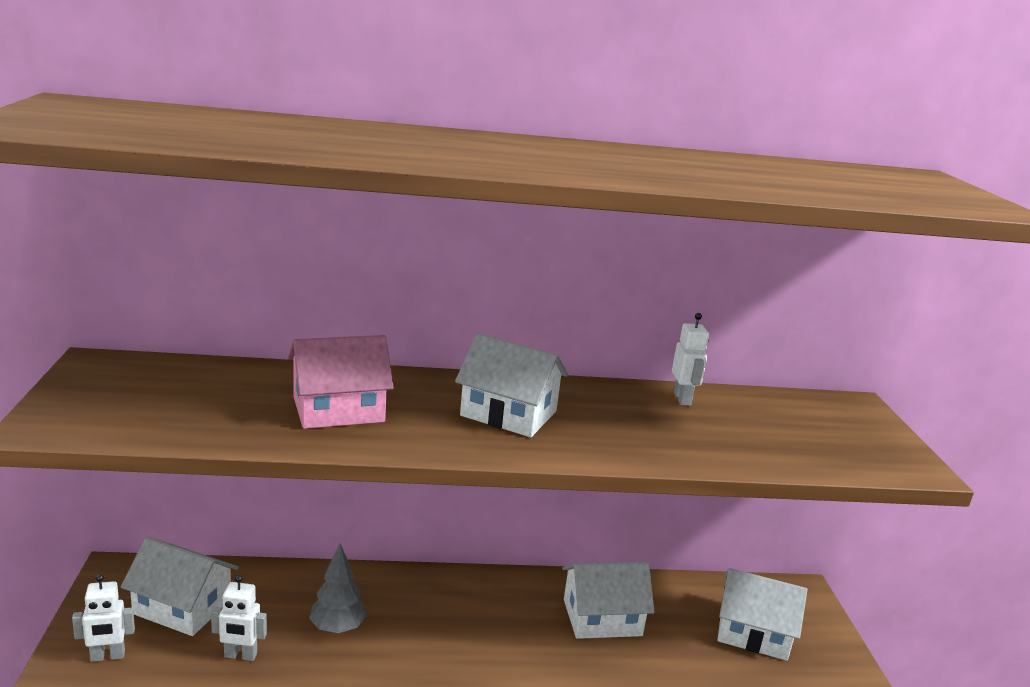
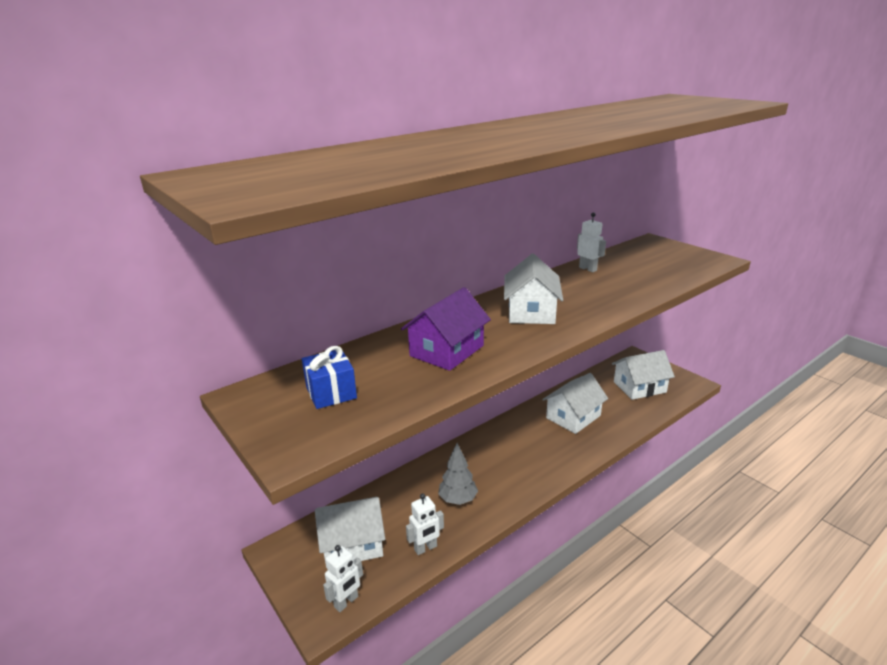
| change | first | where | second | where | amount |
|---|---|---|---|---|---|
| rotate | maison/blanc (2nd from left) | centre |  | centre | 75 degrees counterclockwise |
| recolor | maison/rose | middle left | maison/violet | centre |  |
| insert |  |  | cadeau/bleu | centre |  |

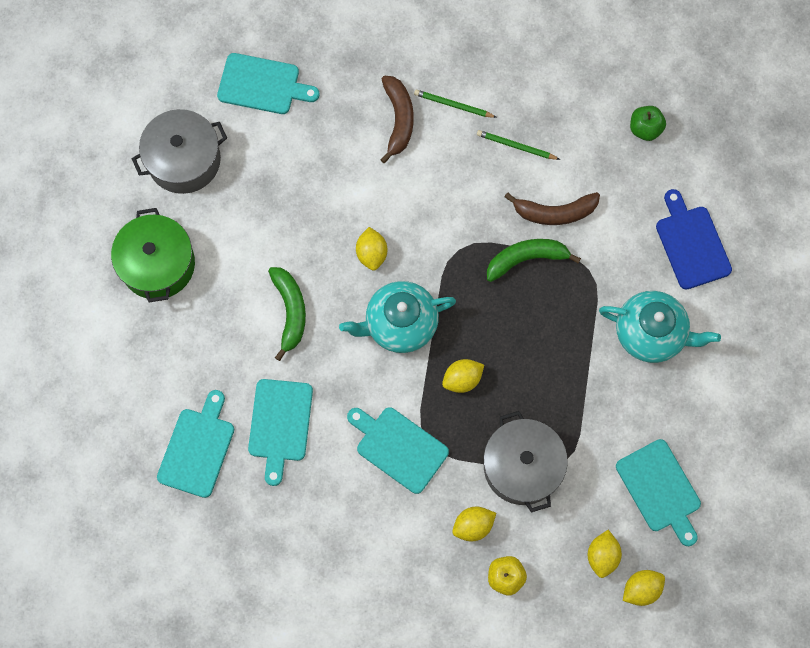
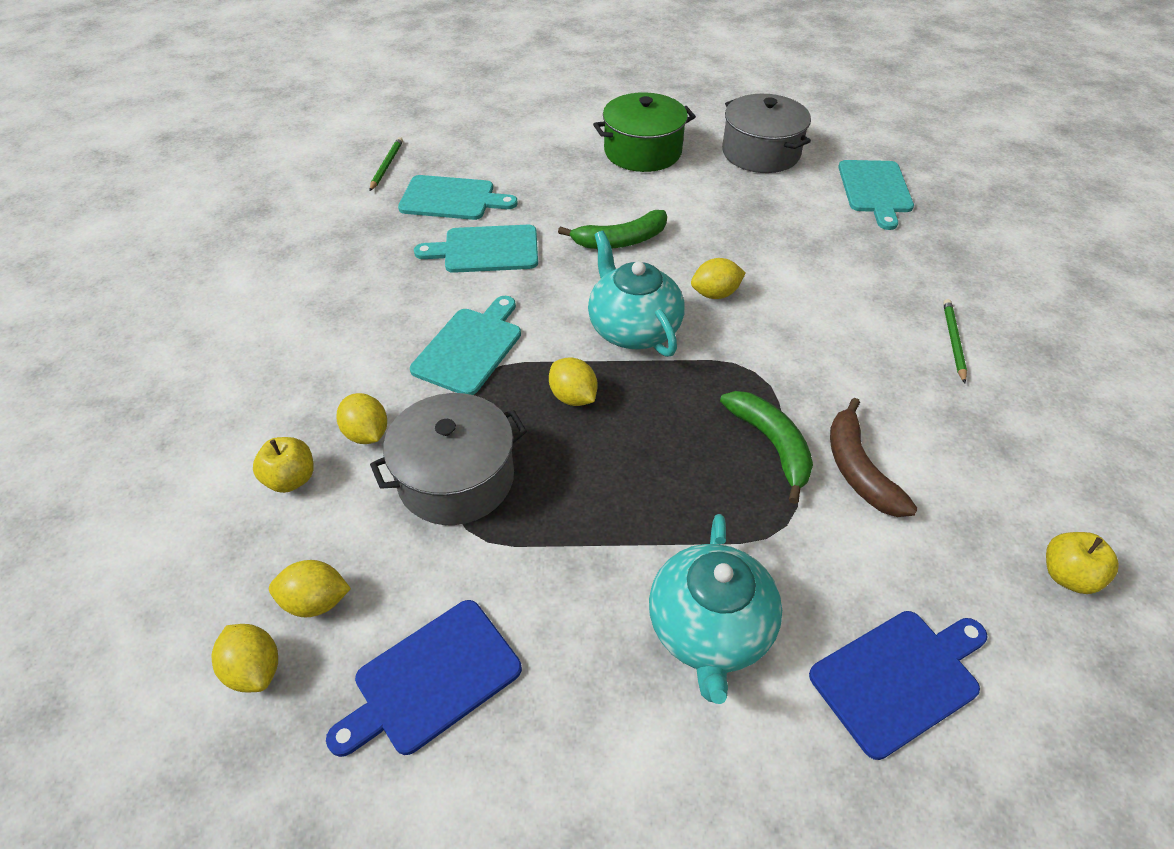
| change | first | where | second | where | amount |
|---|---|---|---|---|---|
| delete | banane/marron (1st from left) | top centre |  |  |  |
| recolor | pomme/vert | top right | pomme/jaune (2nd from left) | middle right |  |
| move | crayon/vert (2nd from left in the first image) | top centre | crayon/vert (1st from left) | top left |  |
| recolor | planche à découper/turquoise (5th from left) | bottom right | planche à découper/bleu (1st from left) | bottom centre |  |

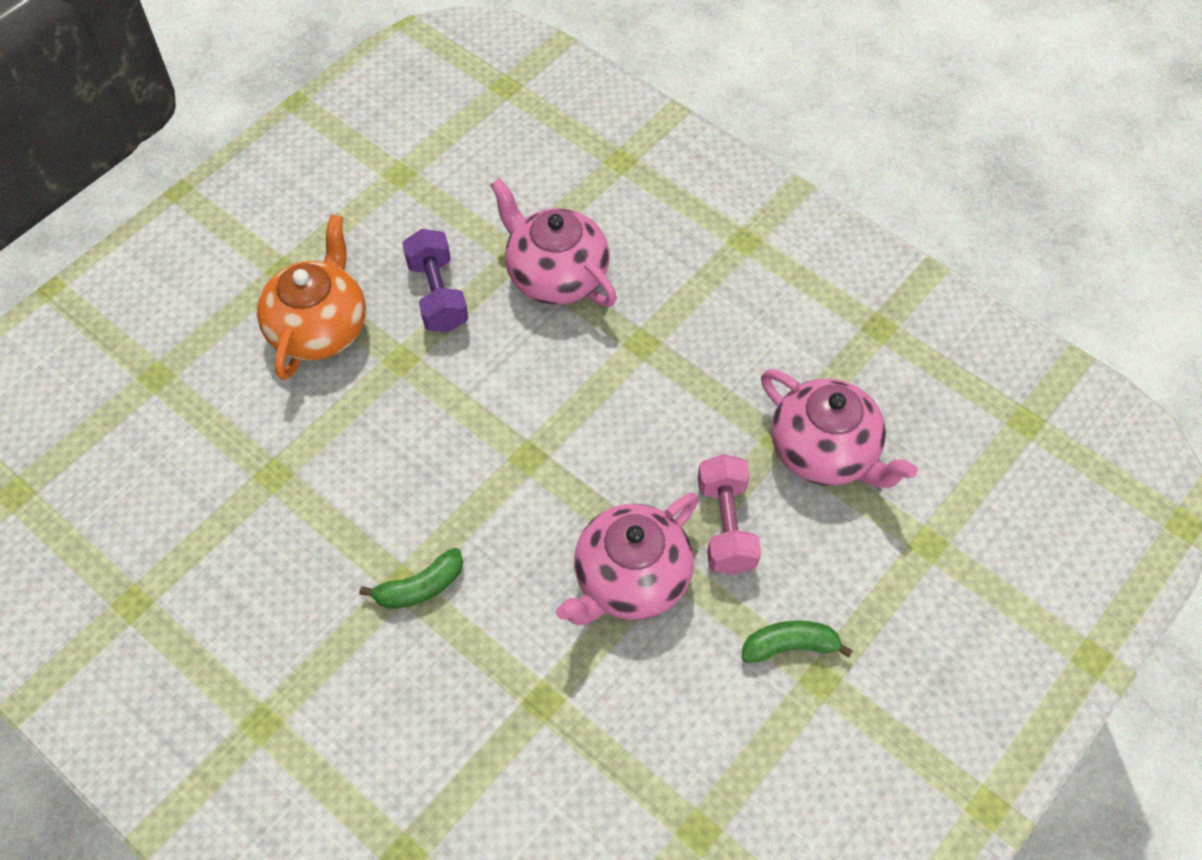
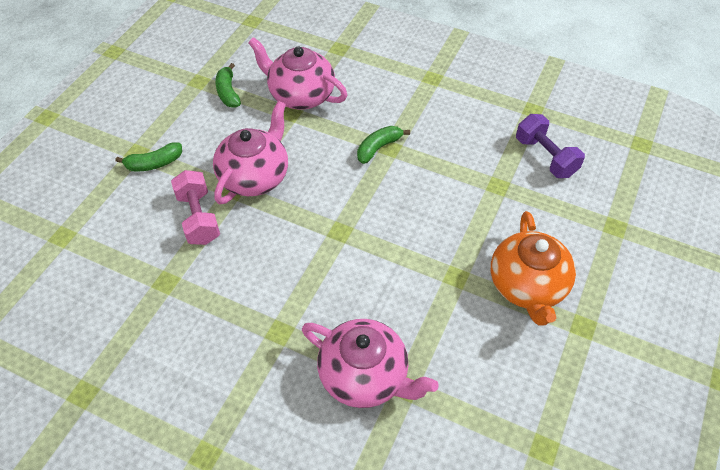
| change | first | where | second | where | amount |
|---|---|---|---|---|---|
| move | haltère/violet | top centre |  | top right |  |
| move | théière/rose (3rd from left in the first image) | middle right | théière/rose (2nd from left) | top centre |  |
| insert |  |  | banane/vert (2nd from left) | top left |  |

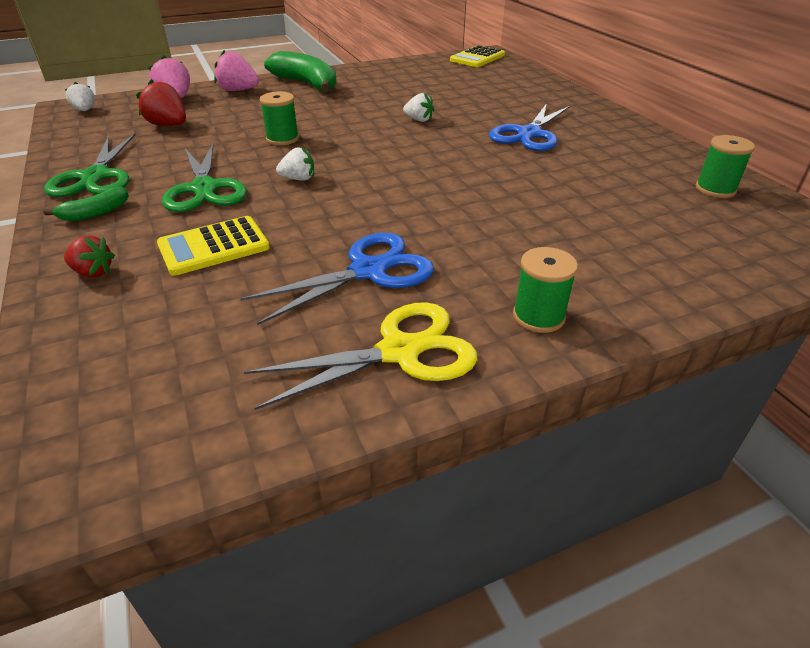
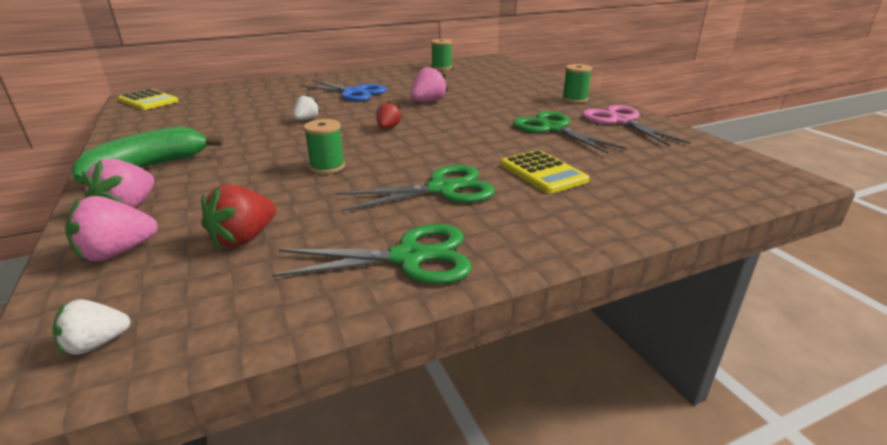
| change | first | where | second | where | amount |
|---|---|---|---|---|---|
| delete | fraise/blanc (2nd from left) | top centre |  |  |  |
| delete | banane/vert (1st from left) | top left |  |  |  |
| recolor | ciseaux/bleu (1st from left) | centre | ciseaux/vert (3rd from left) | top centre |  |
| move | fraise/rouge (1st from left in the first image) | middle left | fraise/rouge (2nd from left) | top centre |  |
| recolor | ciseaux/jaune | centre | ciseaux/rose | top right |  |
| insert |  |  | fraise/rose (3rd from left) | top centre |  |

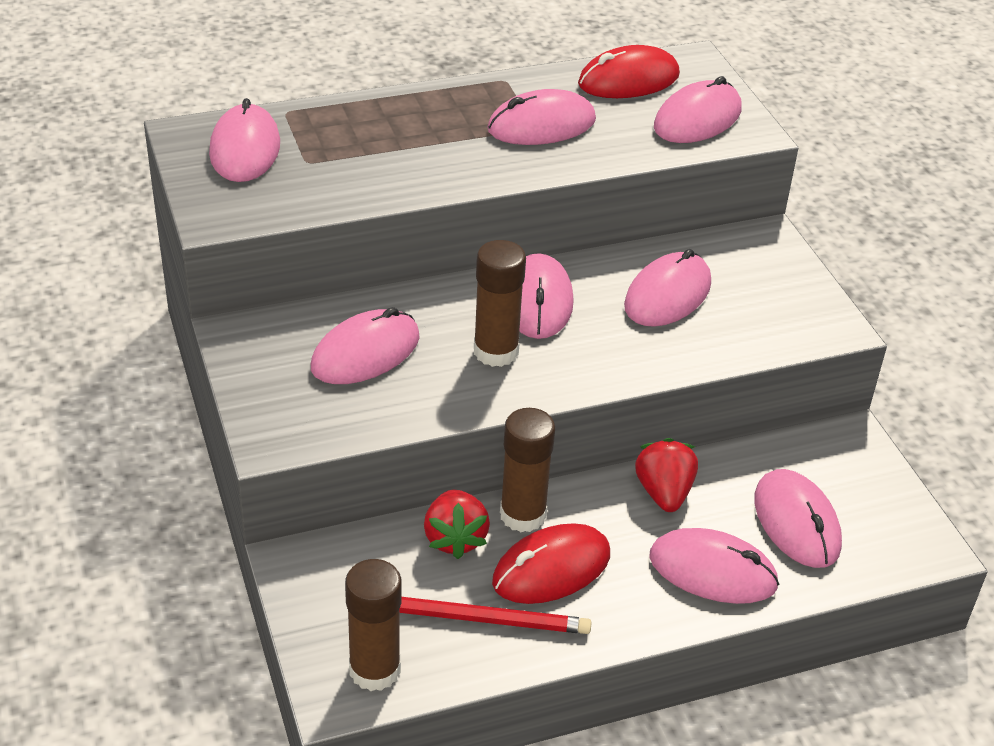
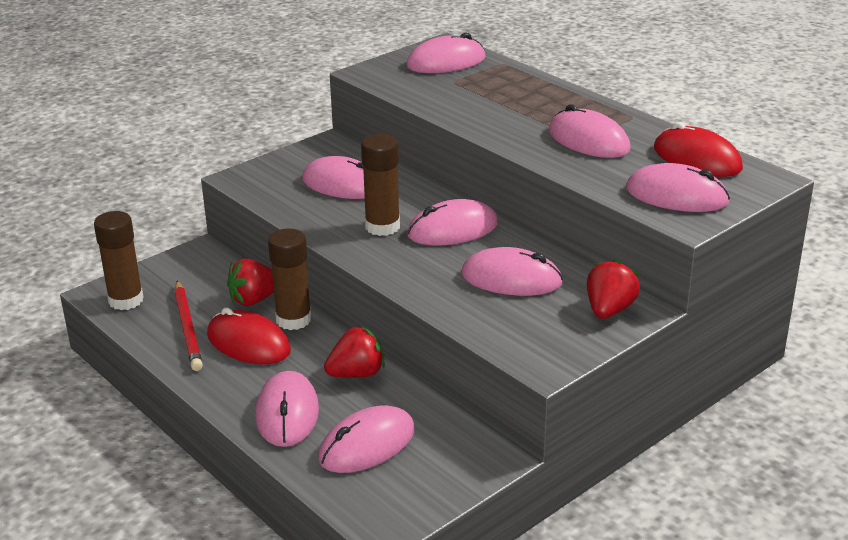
| change | first | where | second | where | amount |
|---|---|---|---|---|---|
| insert |  |  | fraise/rouge (3rd from left) | middle right |  |

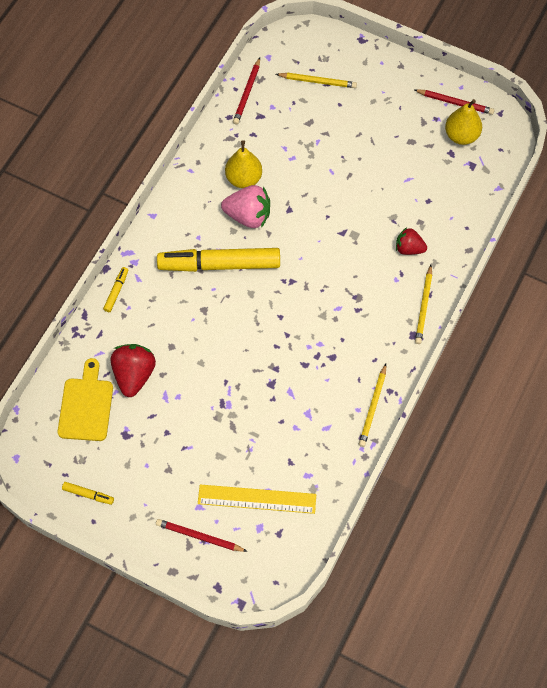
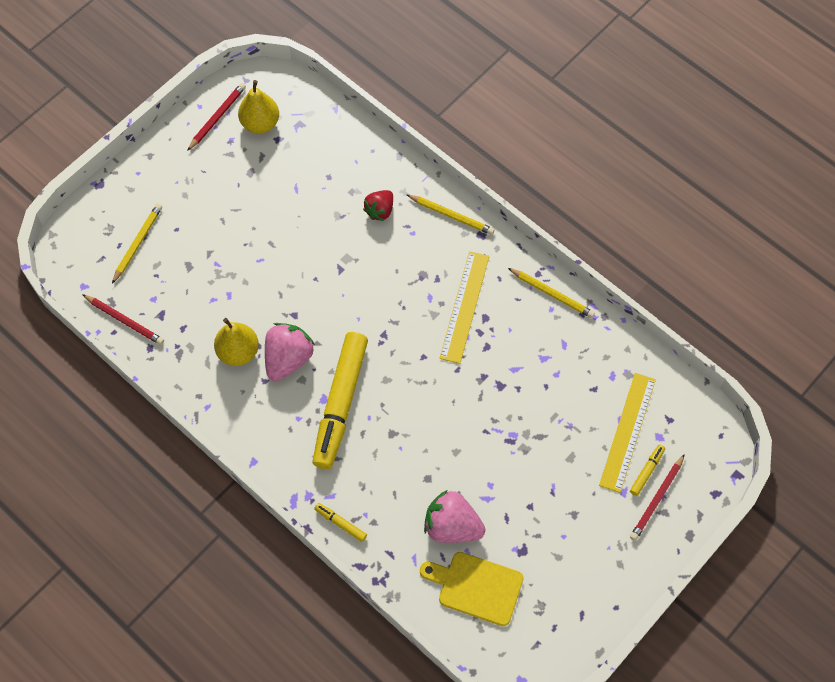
| change | first | where | second | where | amount |
|---|---|---|---|---|---|
| recolor | fraise/rouge (1st from left) | middle left | fraise/rose (2nd from left) | bottom centre |  |
| move | feutre/jaune (1st from left in the first image) | bottom left | feutre/jaune (3rd from left) | bottom right |  |
| insert |  |  | règle/jaune (1st from left) | centre |  |

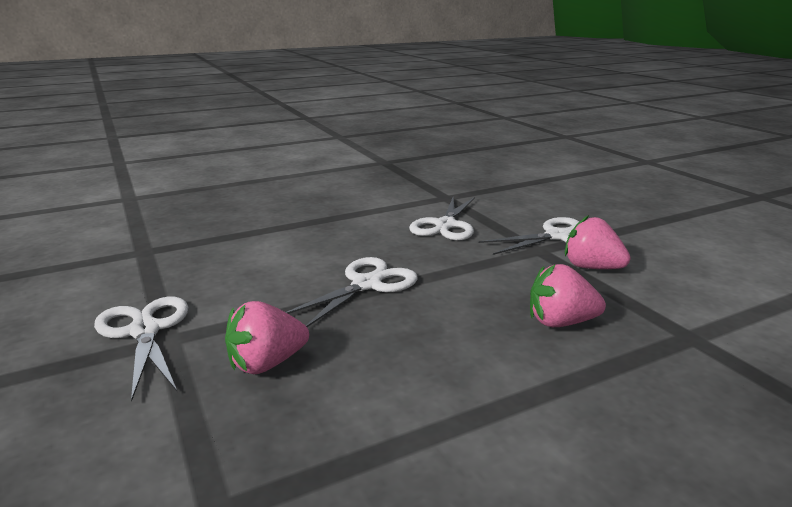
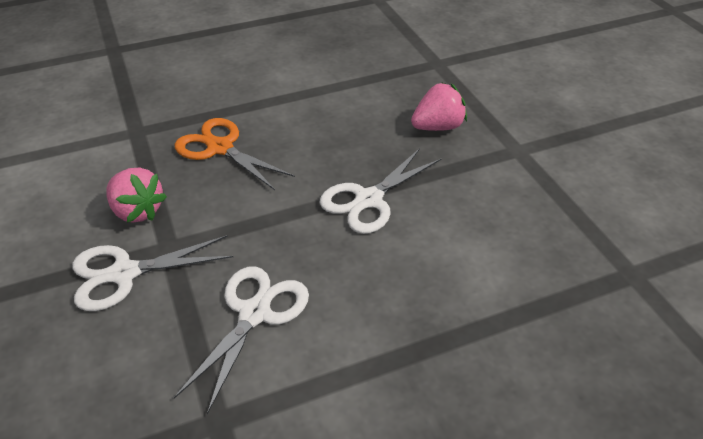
| change | first | where | second | where | amount |
|---|---|---|---|---|---|
| replace | fraise/rose (2nd from left) | middle right | ciseaux/orange | centre |  |
| delete | ciseaux/blanc (1st from left) | bottom left |  |  |  |

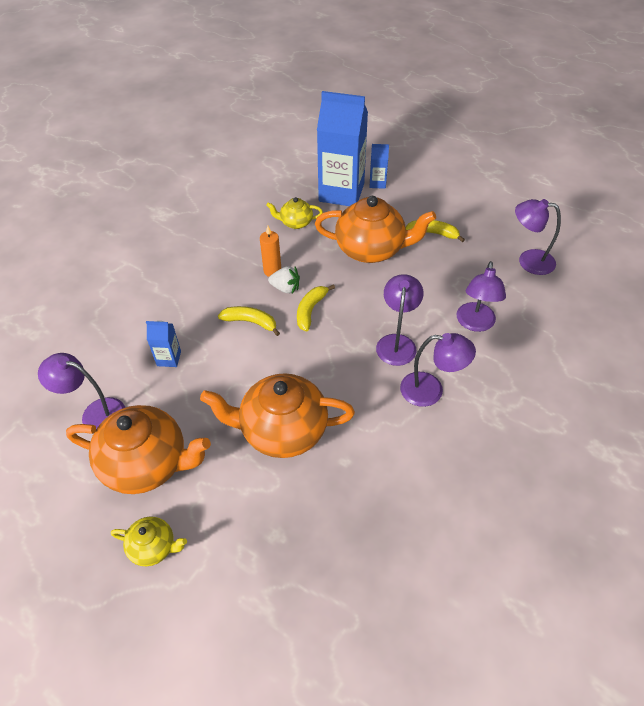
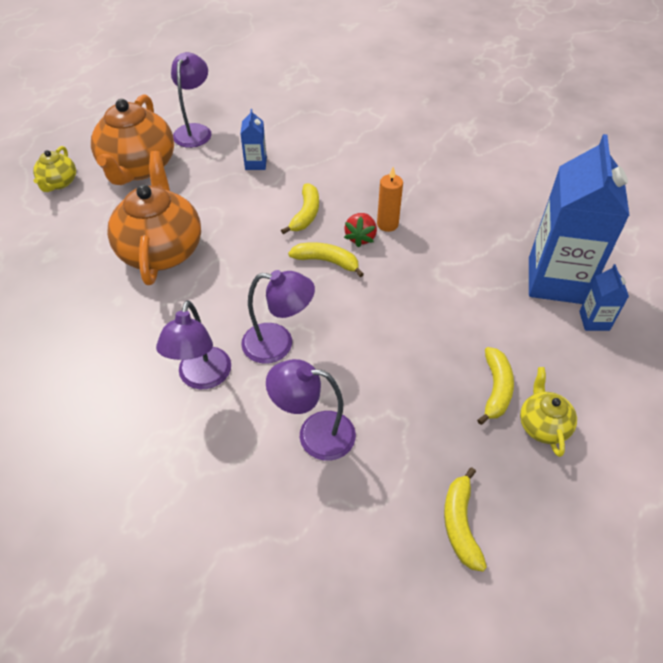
| change | first | where | second | where | amount |
|---|---|---|---|---|---|
| delete | théière/orange (3rd from left) | top centre |  |  |  |
| move | théière/jaune (2nd from left) | top centre |  | middle right |  |
| replace | lampe/violet (5th from left) | middle right | banane/jaune (3rd from left) | bottom right |  |
| recolor | fraise/blanc | centre | fraise/rouge | centre |  |

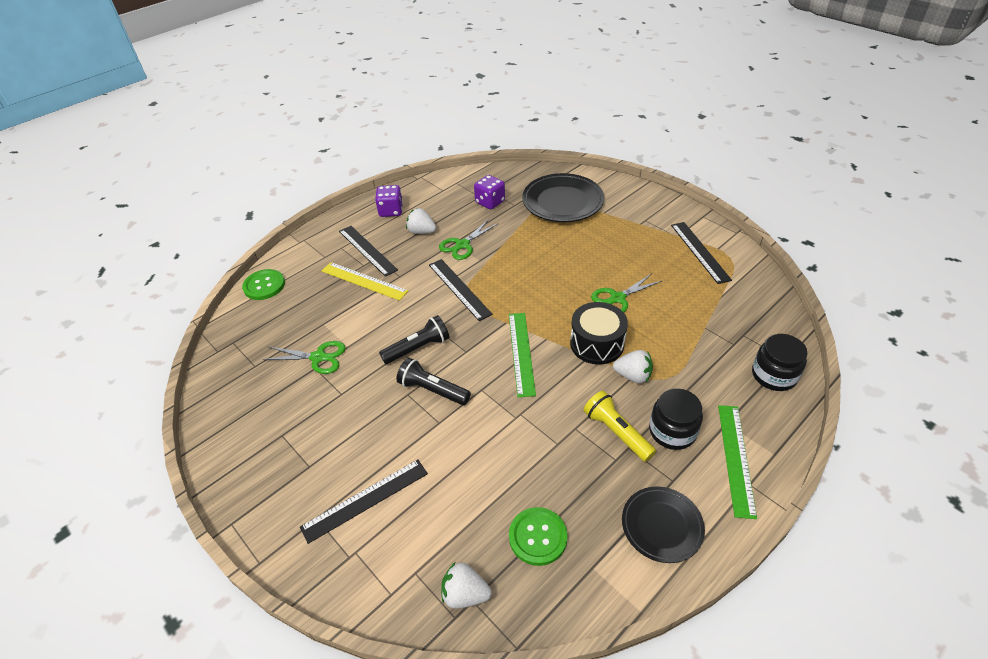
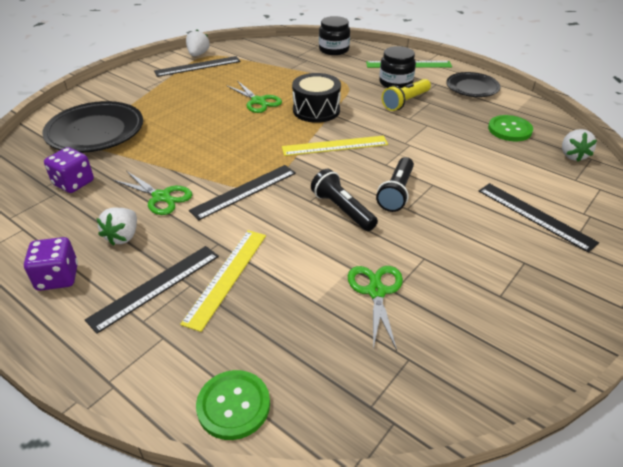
| change | first | where | second | where | amount |
|---|---|---|---|---|---|
| recolor | règle/vert (1st from left) | centre | règle/jaune (2nd from left) | top centre |  |
| move | fraise/blanc (3rd from left in the first image) | centre | fraise/blanc (2nd from left) | top left |  |

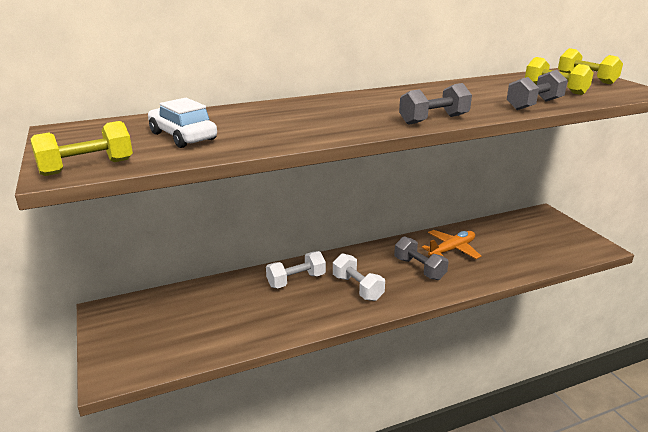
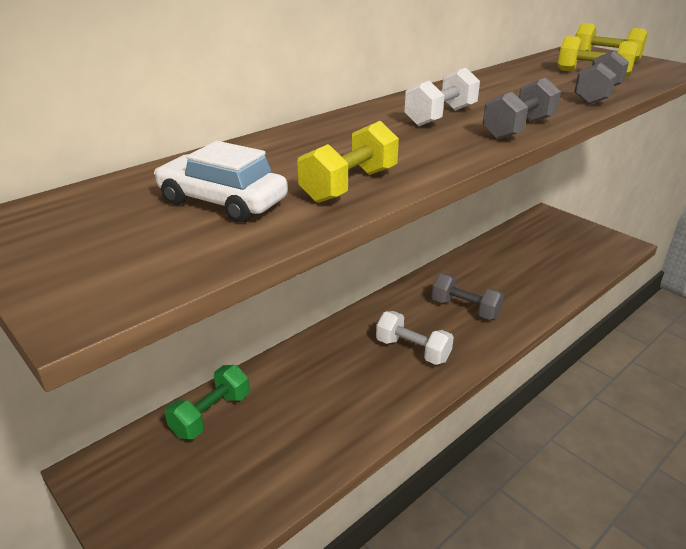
| change | first | where | second | where | amount |
|---|---|---|---|---|---|
| move | haltère/jaune (1st from left) | middle left |  | top centre |  |
| delete | avion/orange | middle right |  |  |  |
| move | haltère/blanc (1st from left in the first image) | centre | haltère/blanc (2nd from left) | top centre |  |
| insert |  |  | haltère/vert | bottom left |  |

